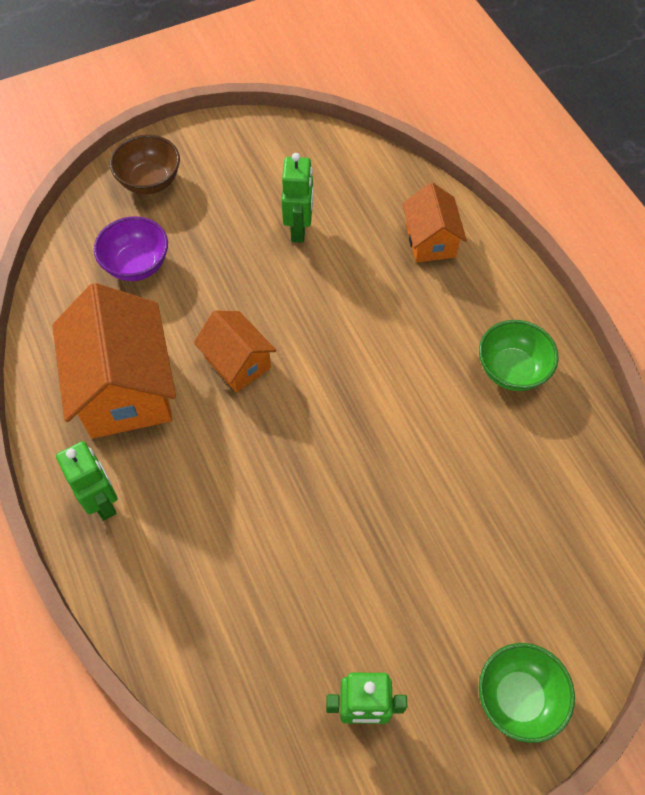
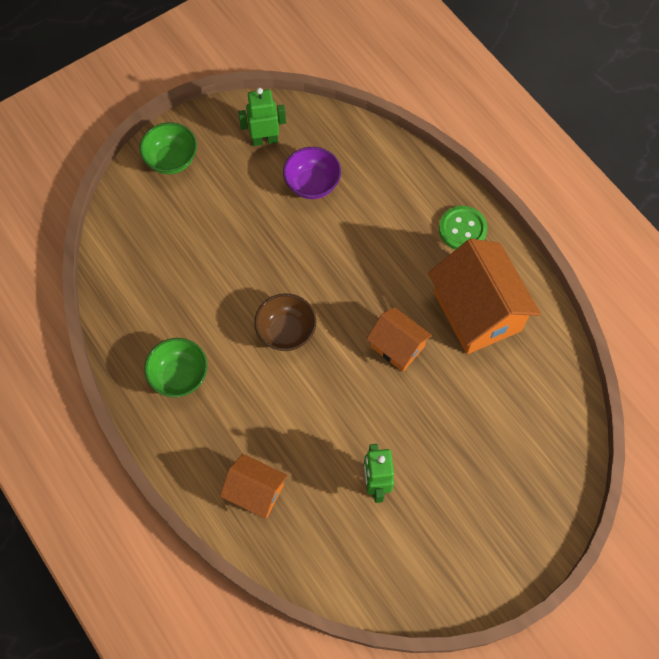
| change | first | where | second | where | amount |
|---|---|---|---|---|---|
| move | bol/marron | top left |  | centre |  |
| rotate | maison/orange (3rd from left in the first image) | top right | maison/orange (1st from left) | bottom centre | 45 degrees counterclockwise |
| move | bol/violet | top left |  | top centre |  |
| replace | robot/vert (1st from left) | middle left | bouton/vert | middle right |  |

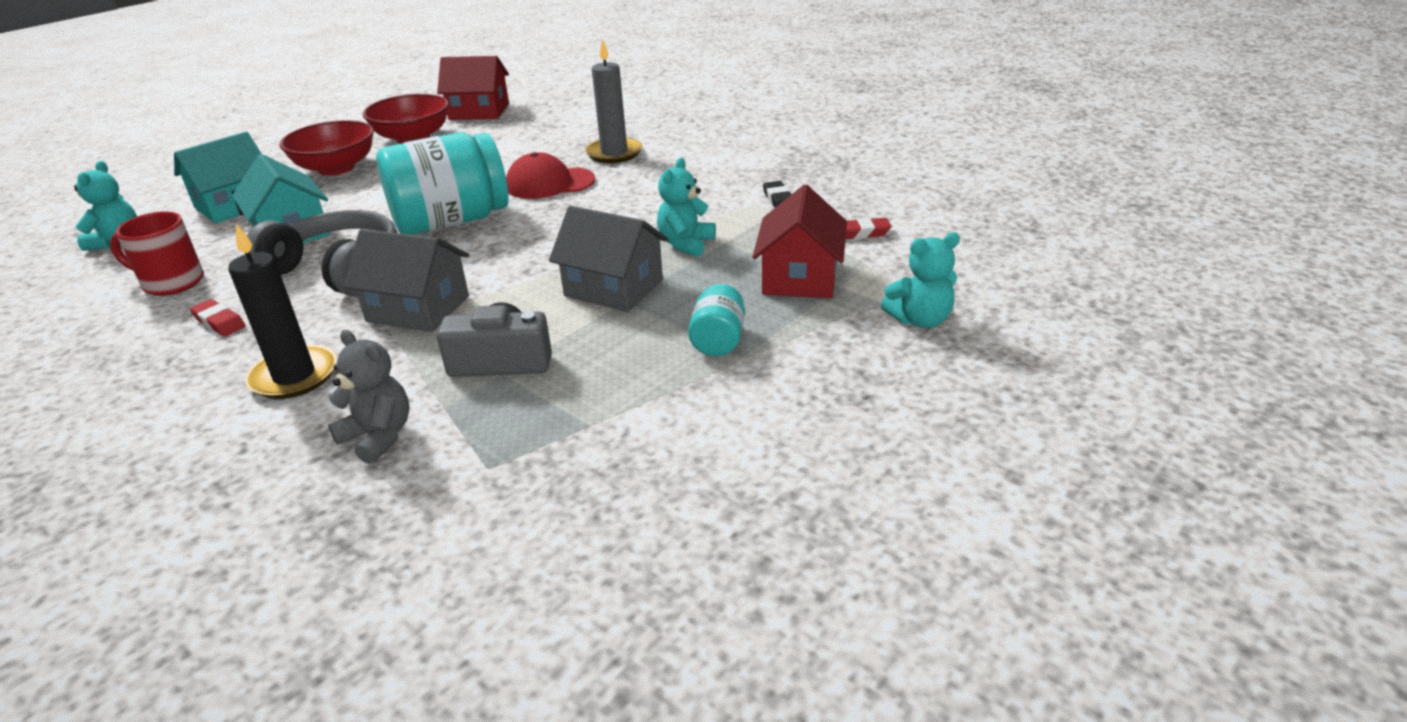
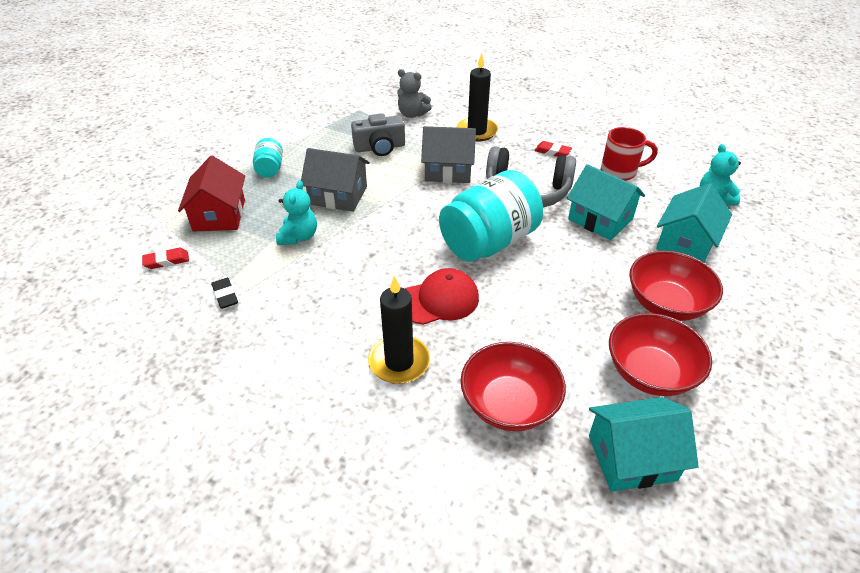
| change | first | where | second | where | amount |
|---|---|---|---|---|---|
| recolor | bougie/gris | top centre | bougie/noir (1st from left) | centre |  |
| recolor | maison/rouge (1st from left) | top centre | maison/turquoise (2nd from left) | bottom right |  |
| delete | ours en peluche/turquoise (3rd from left) | centre |  |  |  |
| insert |  |  | bol/rouge (1st from left) | bottom centre |  |

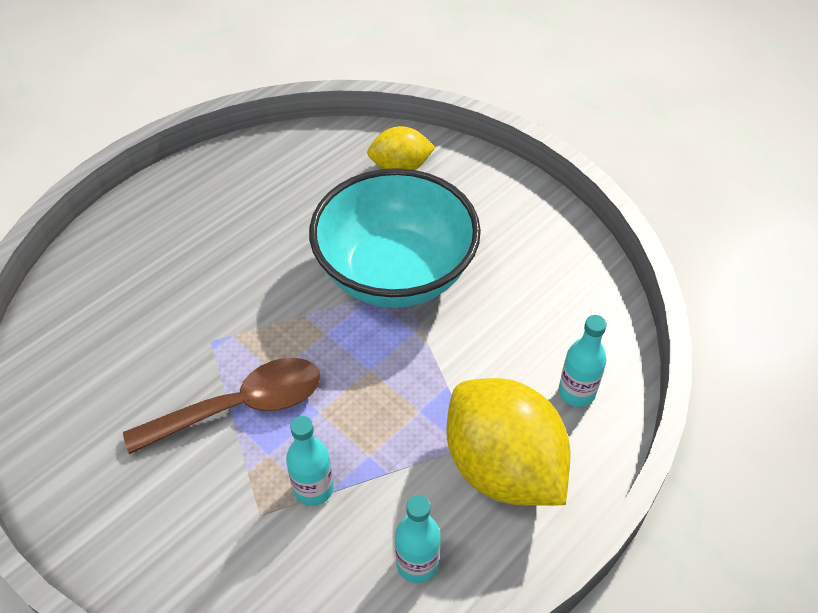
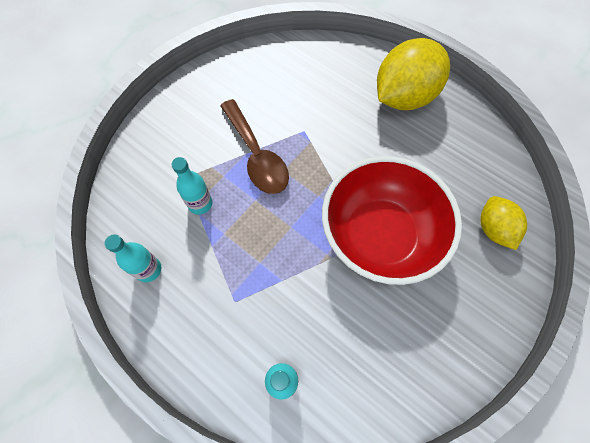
| change | first | where | second | where | amount |
|---|---|---|---|---|---|
| recolor | bol/turquoise | centre | bol/rouge | centre |  |
| move | citron/jaune (2nd from left in the first image) | bottom centre | citron/jaune (1st from left) | top right |  |

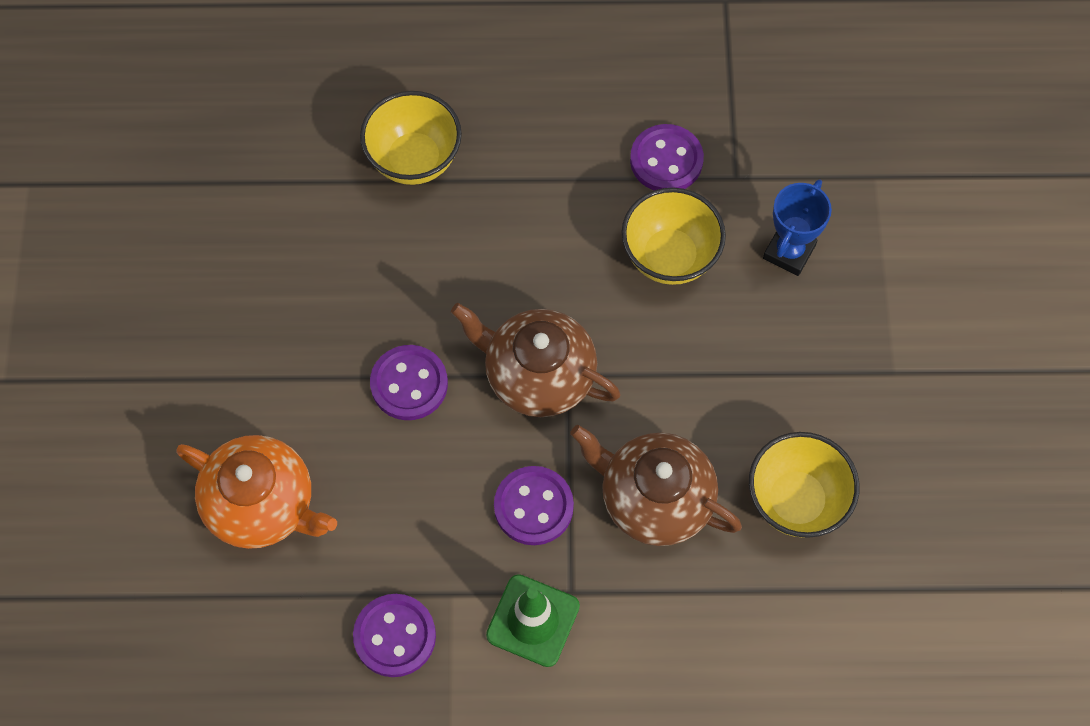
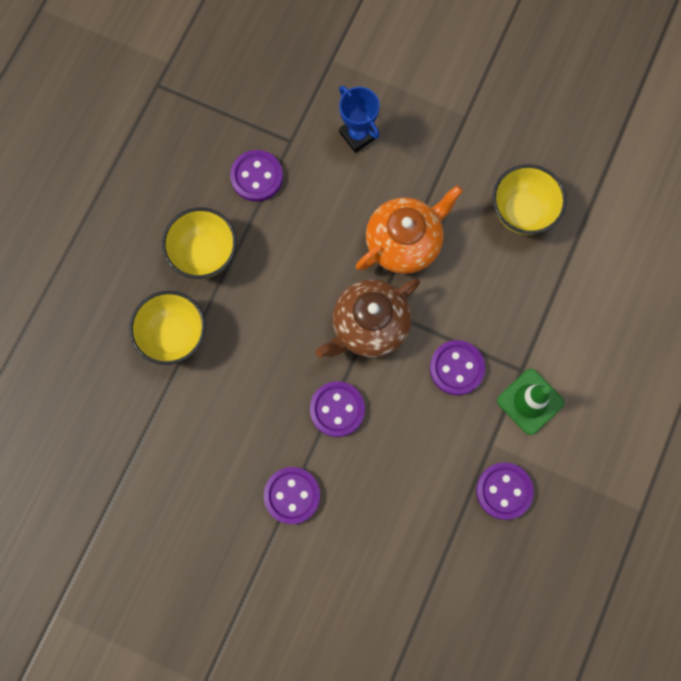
| change | first | where | second | where | amount |
|---|---|---|---|---|---|
| move | bol/jaune (2nd from left) | top centre |  | middle left |  |
| delete | théière/marron (2nd from left) | bottom centre |  |  |  |
| move | théière/orange | bottom left |  | centre |  |
| insert |  |  | bouton/violet (2nd from left) | bottom centre |  |

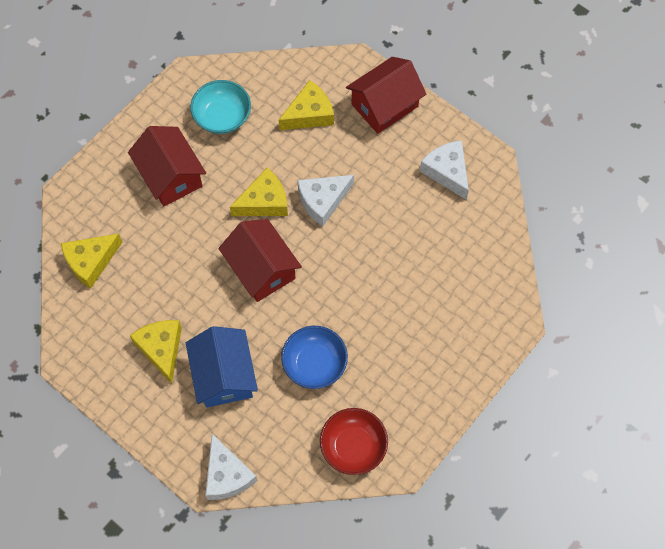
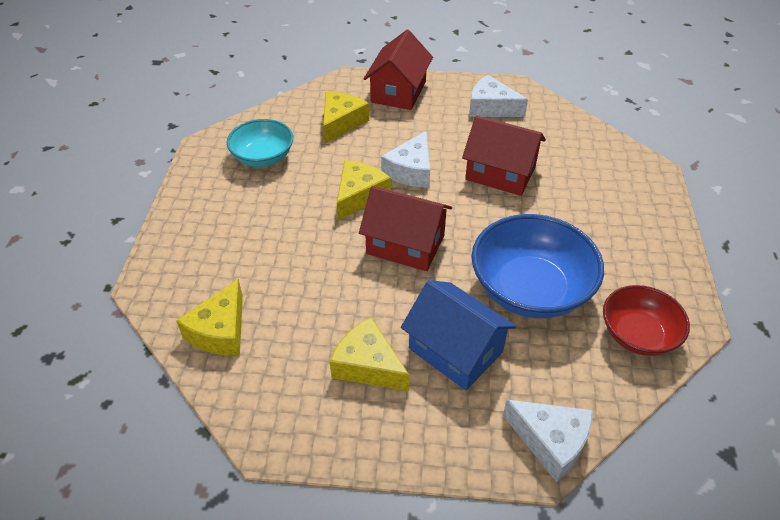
| change | first | where | second | where | amount |
|---|---|---|---|---|---|
| move | maison/rouge (1st from left in the first image) | top left | maison/rouge (3rd from left) | top centre |  |
| resize | bol/bleu | centre |  | middle right | x1.61 |

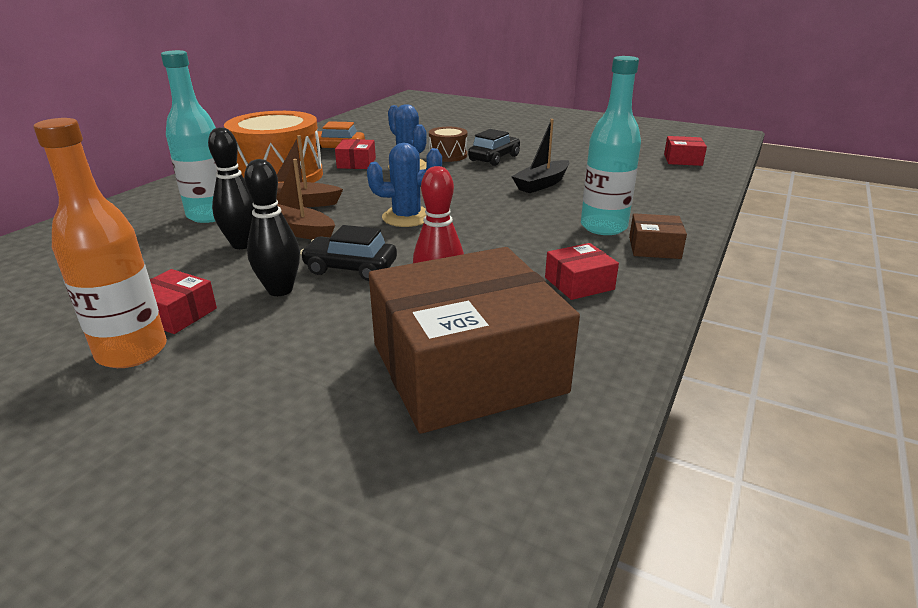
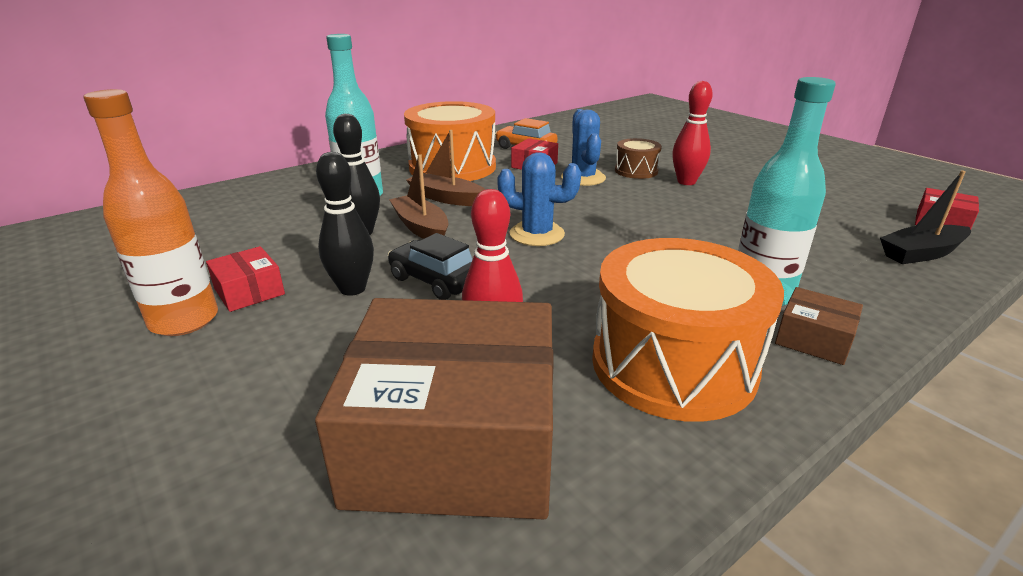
| change | first | where | second | where | amount |
|---|---|---|---|---|---|
| move | bateau/noir | top centre |  | middle right |  |
| replace | voiture/noir (2nd from left) | top centre | quille/rouge (2nd from left) | top right |  |
| replace | boîte/rouge (3rd from left) | centre | tambour/orange (2nd from left) | middle right |  |

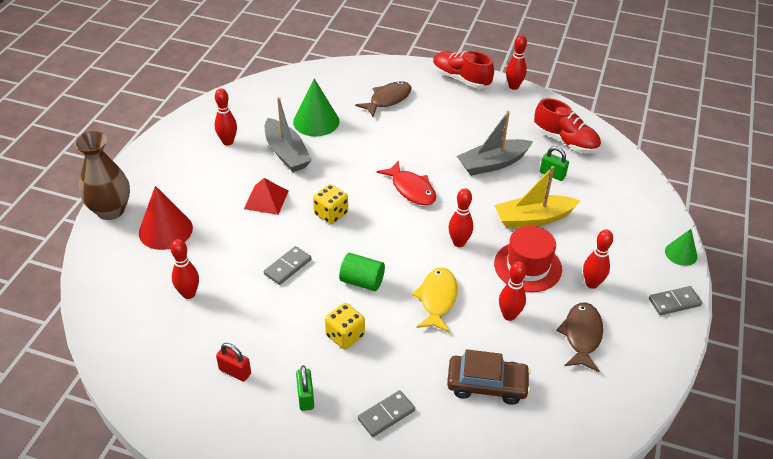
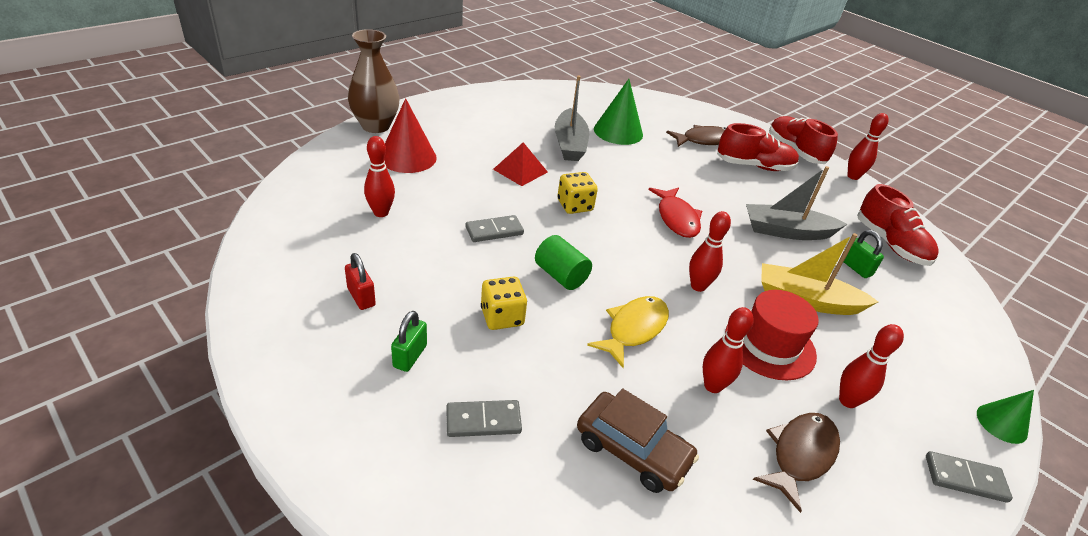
| change | first | where | second | where | amount |
|---|---|---|---|---|---|
| delete | quille/rouge (2nd from left) | top left |  |  |  |
| insert |  |  | chaussure/rouge (1st from left) | top right |  |

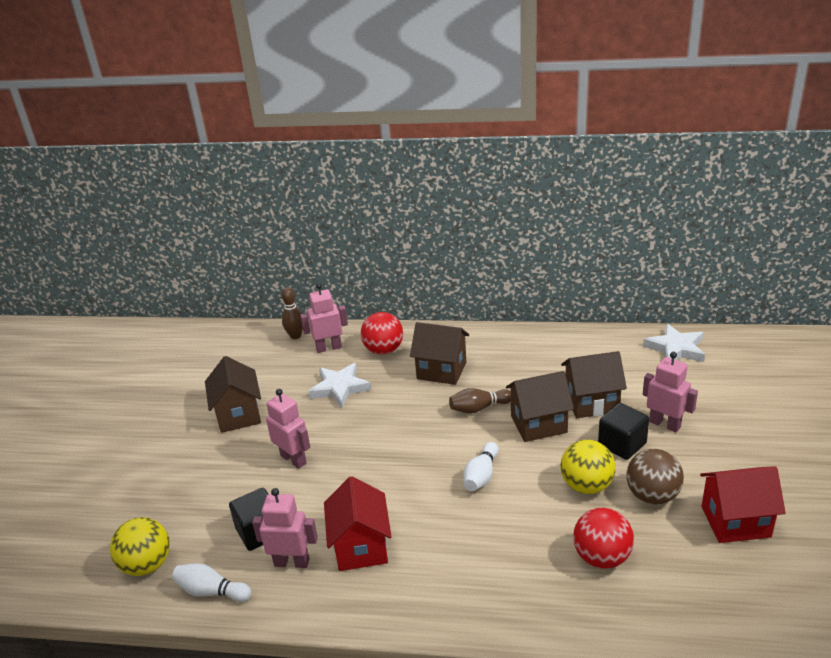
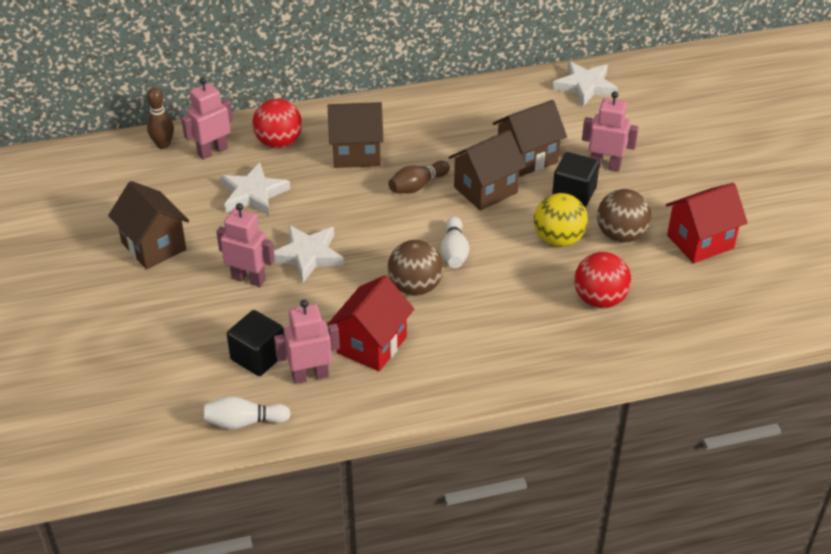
| change | first | where | second | where | amount |
|---|---|---|---|---|---|
| rotate | maison/rouge (1st from left) | bottom centre |  | centre | 60 degrees clockwise |
| delete | balle/jaune (1st from left) | bottom left |  |  |  |
| insert |  |  | étoile/blanc (2nd from left) | centre |  |
| insert |  |  | balle/marron (1st from left) | centre |  |

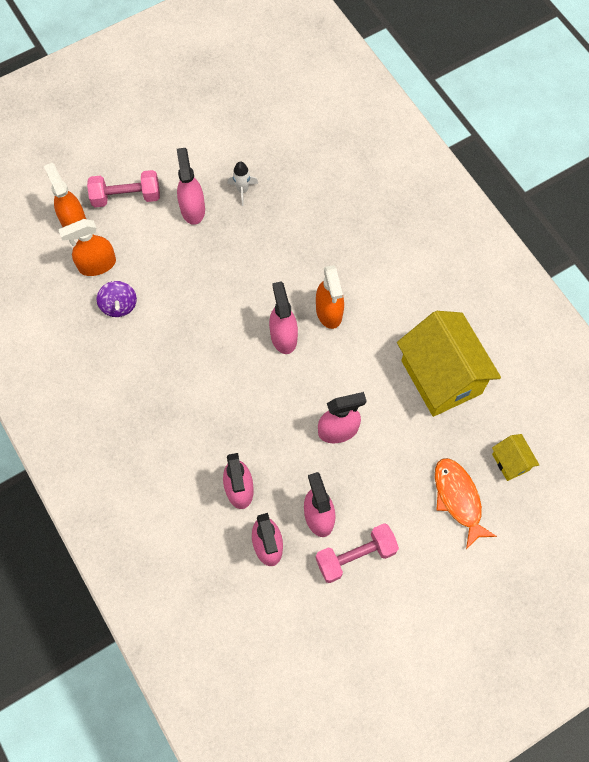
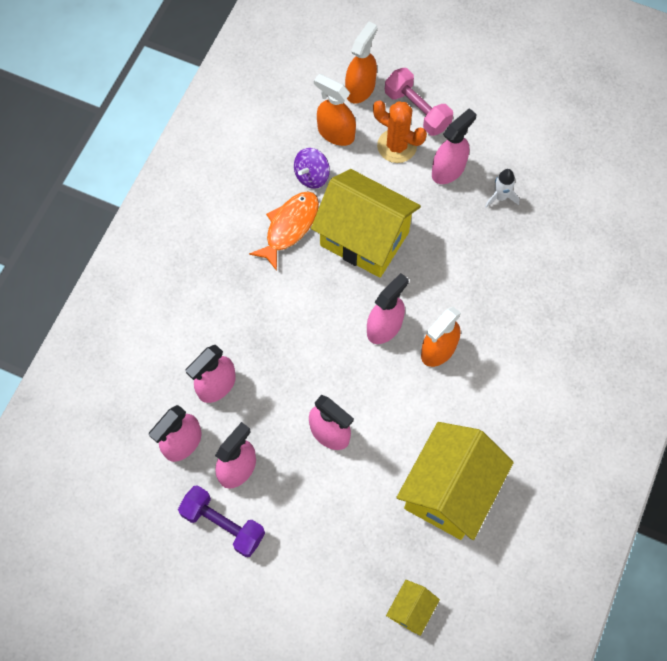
| change | first | where | second | where | amount |
|---|---|---|---|---|---|
| move | poisson/orange | middle right |  | centre |  |
| recolor | haltère/rose (2nd from left) | bottom centre | haltère/violet | bottom left |  |
| insert |  |  | cactus/orange | top centre |  |
| insert |  |  | maison/jaune (1st from left) | centre |  |

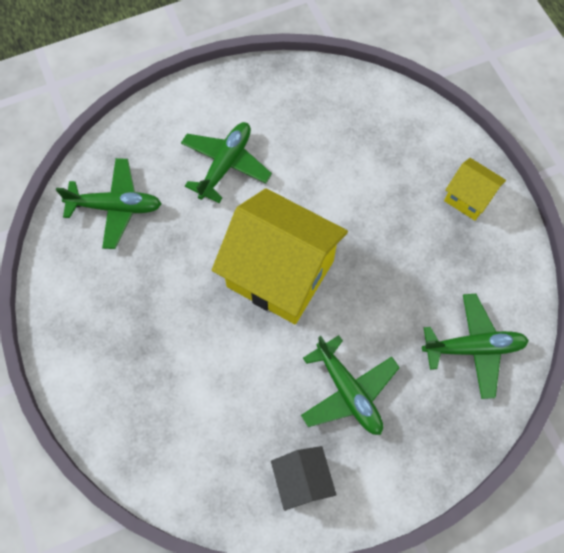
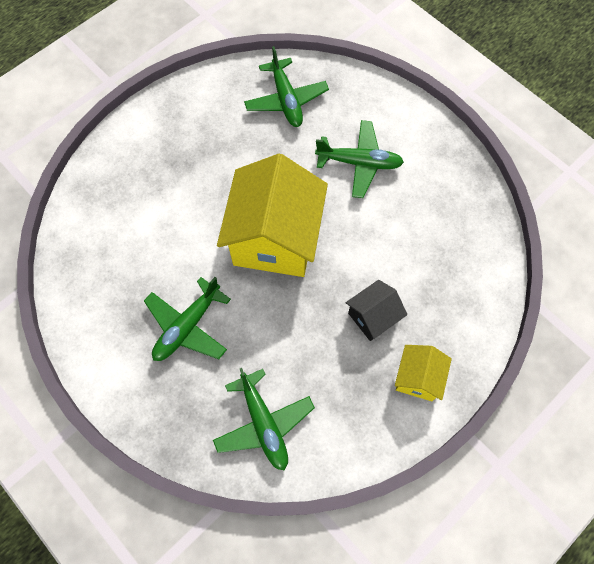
| change | first | where | second | where | amount |
|---|---|---|---|---|---|
| move | maison/noir | bottom centre |  | centre |  |

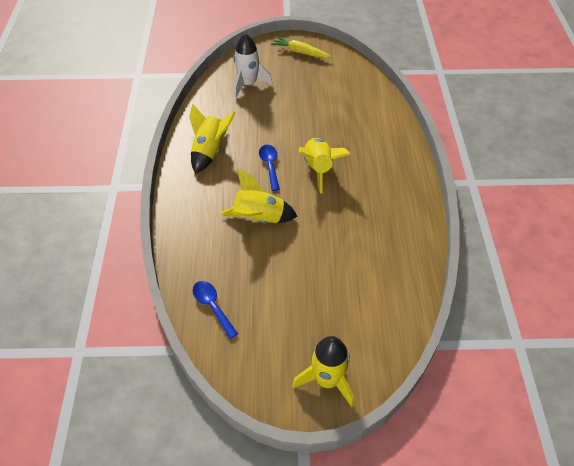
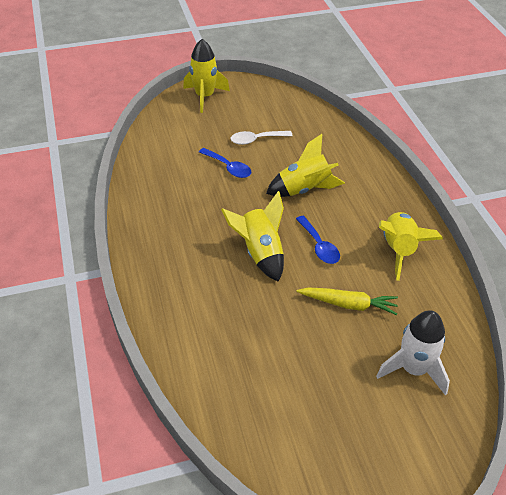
| change | first | where | second | where | amount |
|---|---|---|---|---|---|
| move | carotte/jaune | top centre |  | middle right |  |
| move | cuillère/bleu (1st from left) | centre |  | top centre |  |
| insert |  |  | cuillère/blanc | top centre |  |

